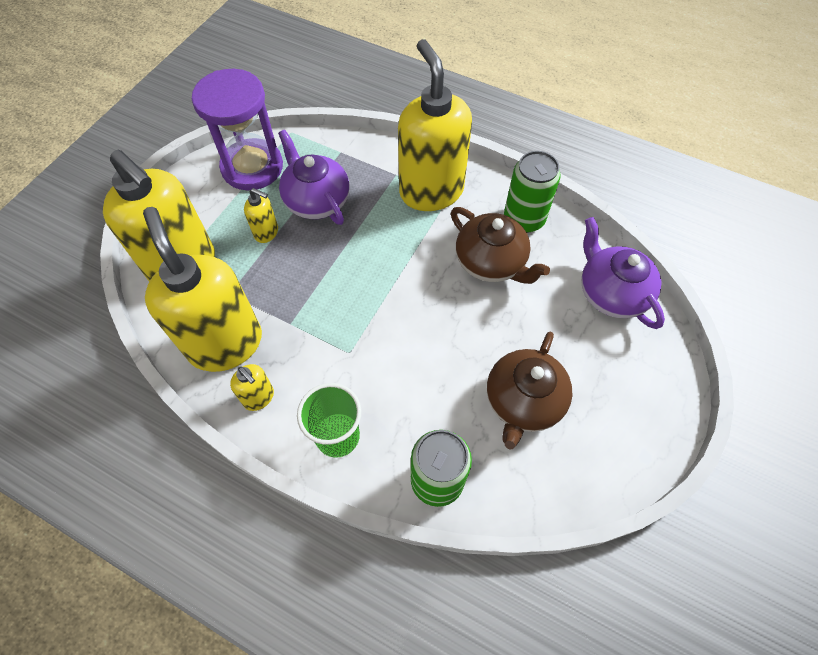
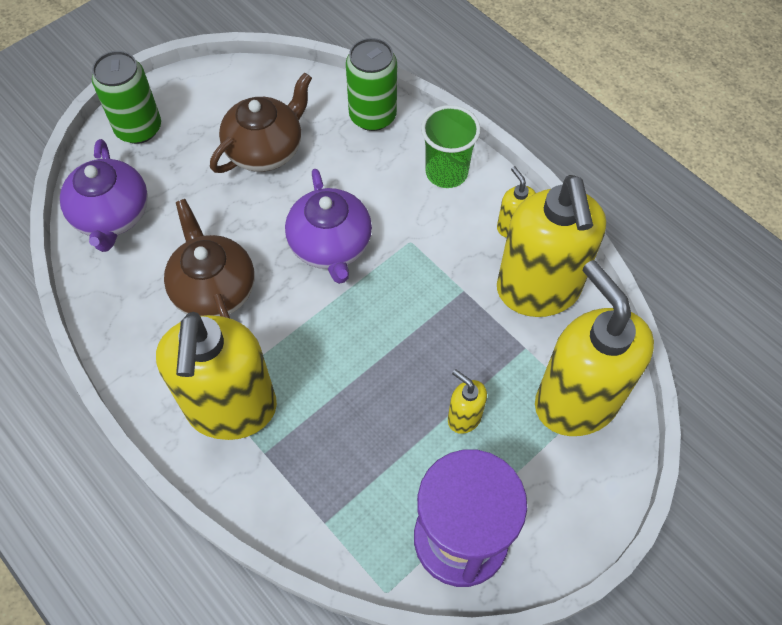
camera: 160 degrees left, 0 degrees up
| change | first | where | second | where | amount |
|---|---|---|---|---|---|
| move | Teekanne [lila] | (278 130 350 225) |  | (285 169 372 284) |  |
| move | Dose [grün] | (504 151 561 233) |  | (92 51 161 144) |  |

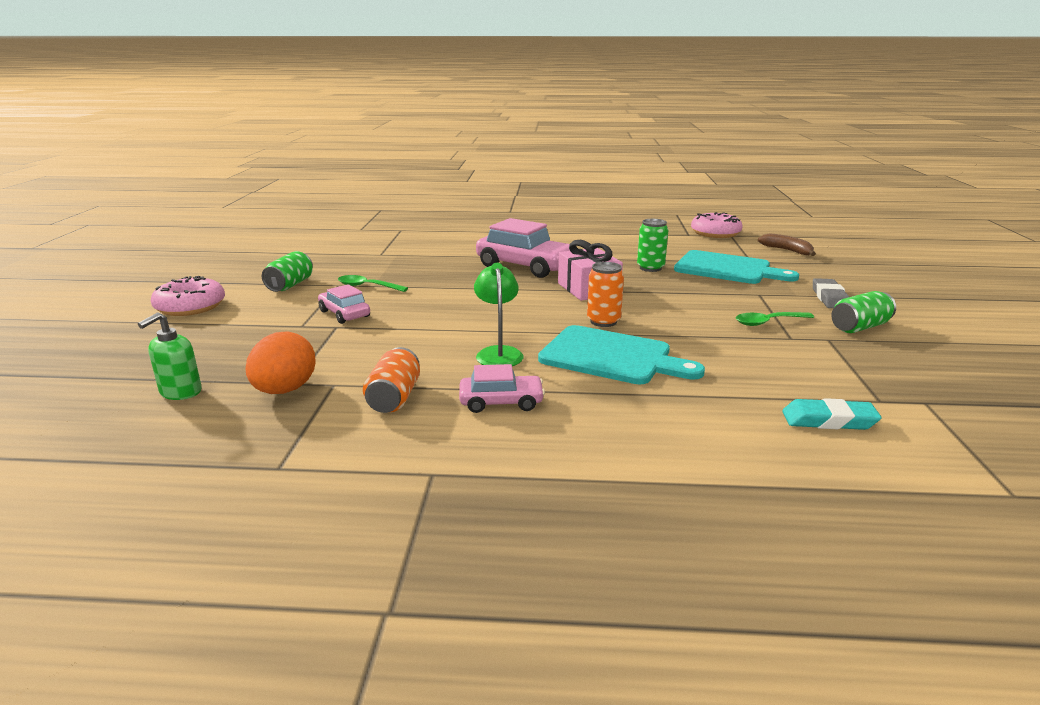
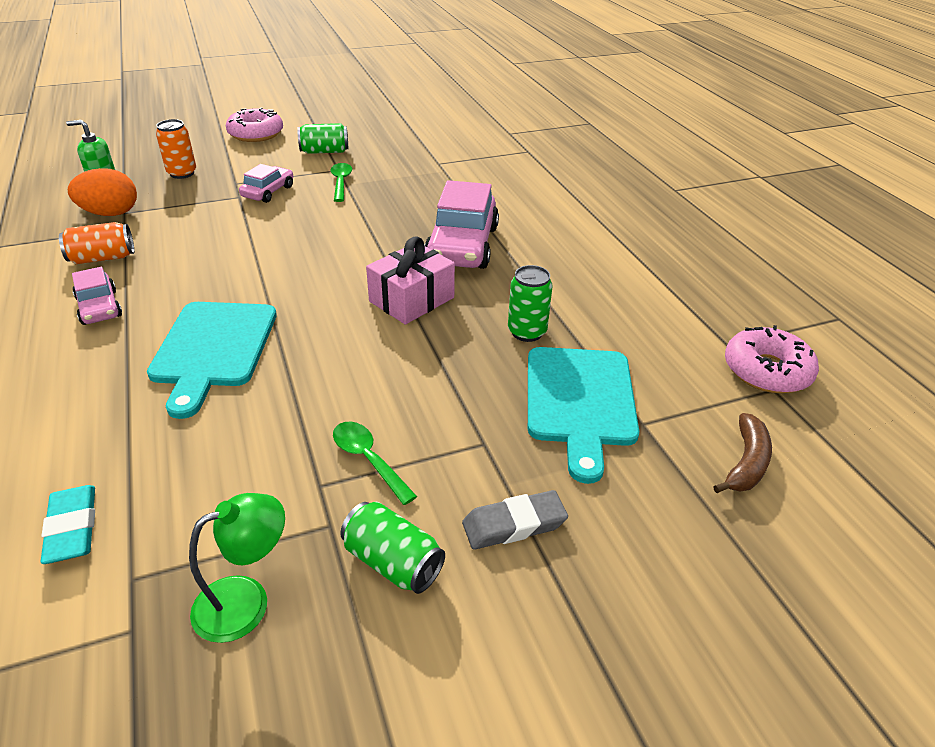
camera: 65 degrees right, 15 degrees up
| change | first | where | second | where | amount |
|---|---|---|---|---|---|
| move | Dose [orange] | (587 262 624 327) |  | (156 119 196 179) |  |
| move | Lampe [grün] | (474 263 523 366) |  | (189 493 285 643) |  |

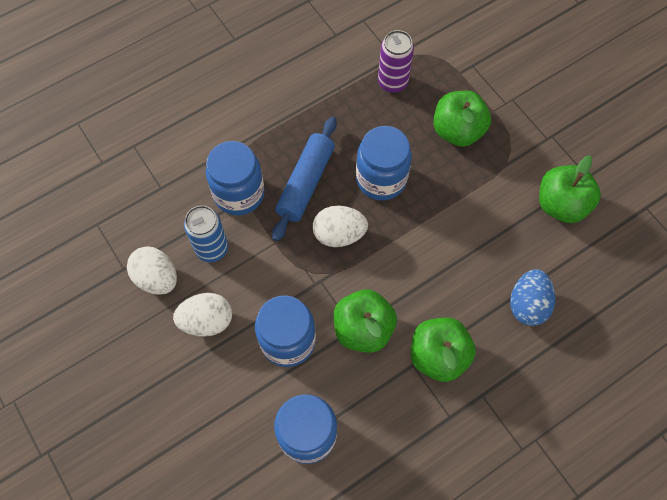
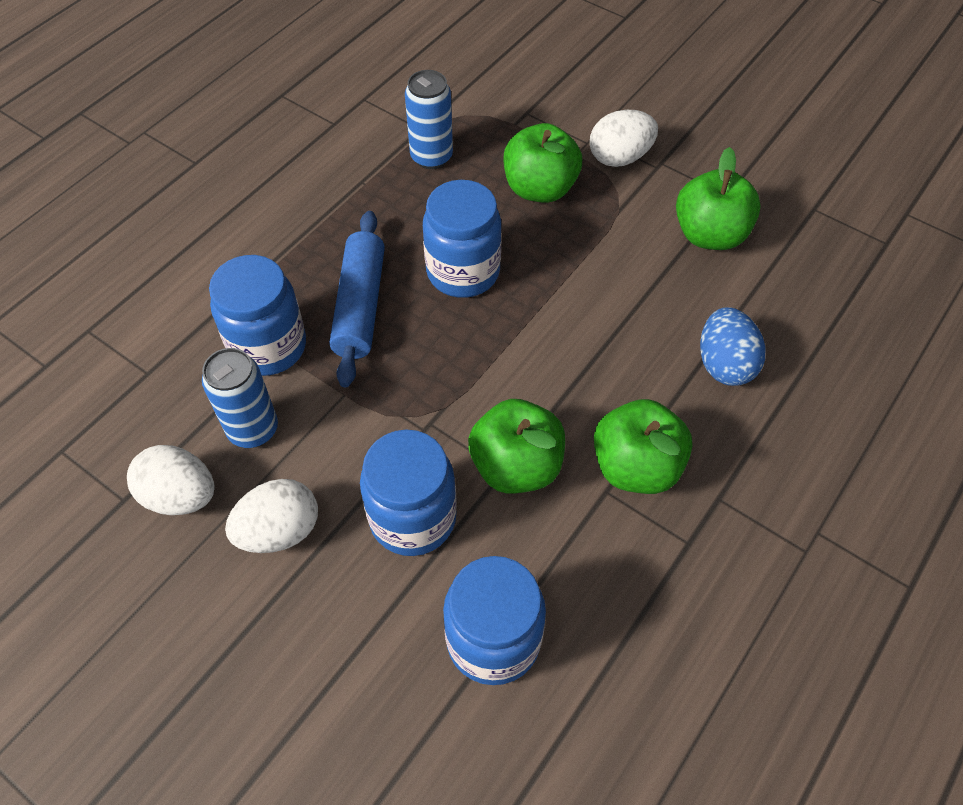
camera: 20 degrees left, 10 degrees down
| change | first | where | second | where | amount |
|---|---|---|---|---|---|
| recolor | Dose [lila] | (378 30 414 93) | Dose [blau] | (405 70 453 169) |  |
| move | Ei [weiß] | (313 206 368 247) |  | (590 110 658 167) |  |

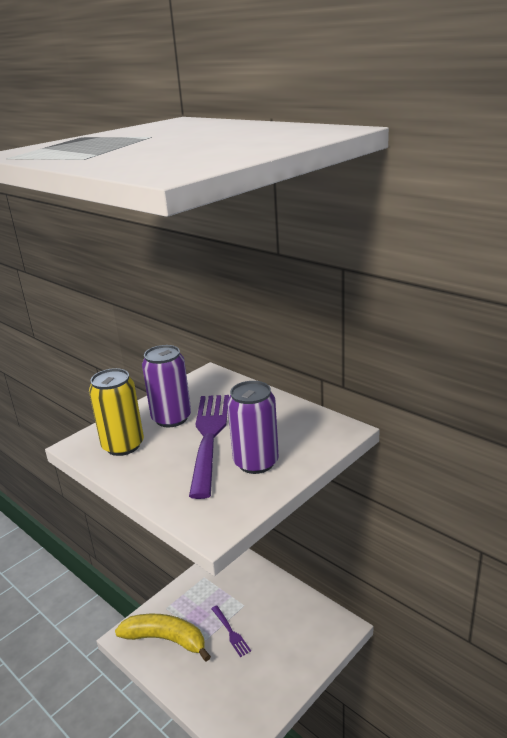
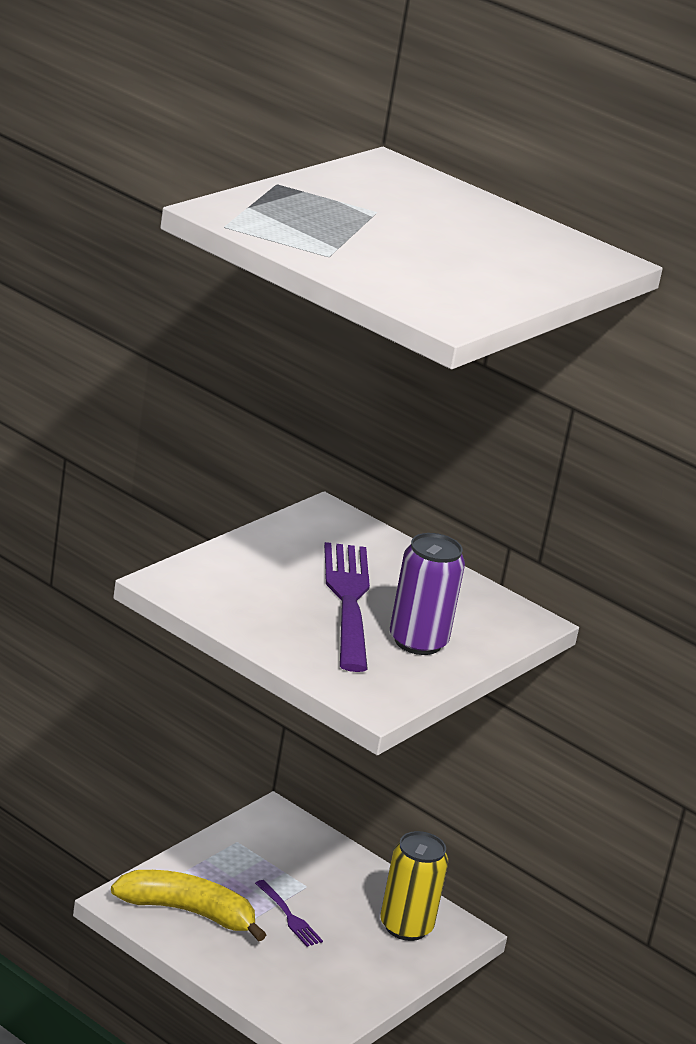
camera: 10 degrees left, 0 degrees up
| change | first | where | second | where | amount |
|---|---|---|---|---|---|
| delete | Dose [lila] | (142 345 191 427) |  |  |  |
| move | Dose [gelb] | (89 368 144 456) |  | (380 831 448 941) |  |

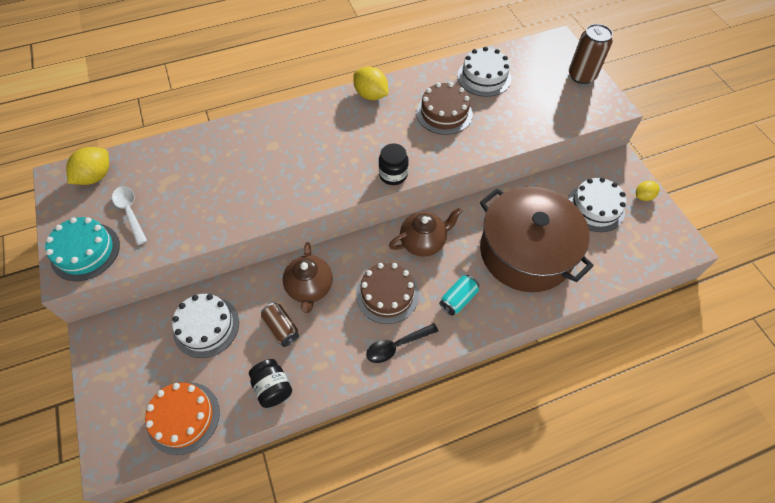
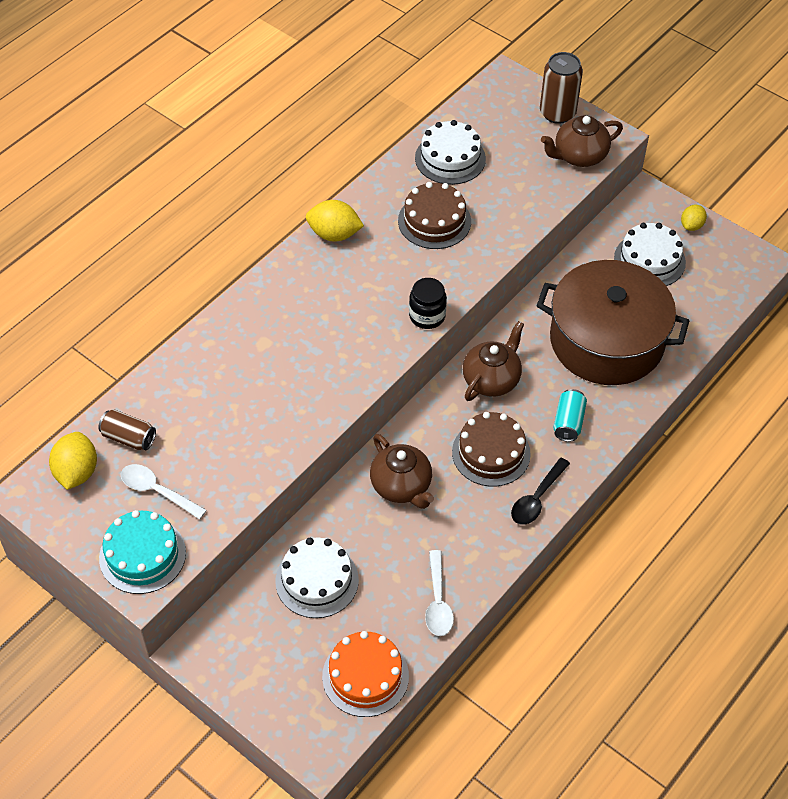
camera: 30 degrees left, 5 degrees down
| change | first | where | second | where | amount |
|---|---|---|---|---|---|
| move | Dose [braun] | (261 303 299 347) |  | (98 409 156 450) |  |
| replace | Einmachglas [schwarz] | (249 359 292 408) | Löffel [weiß] | (425 550 454 636) |  |
| insert |  |  | Teekanne [braun] | (541 116 623 167) |  |

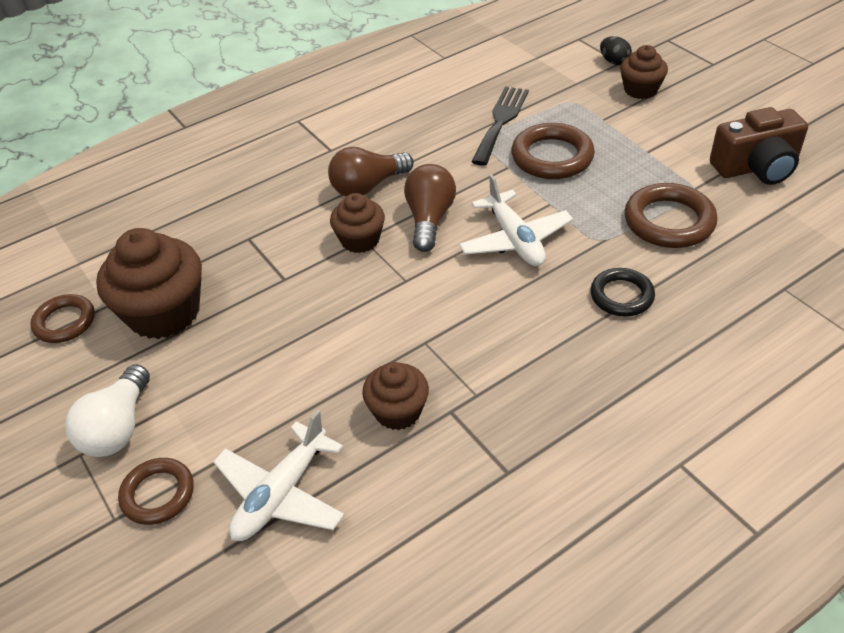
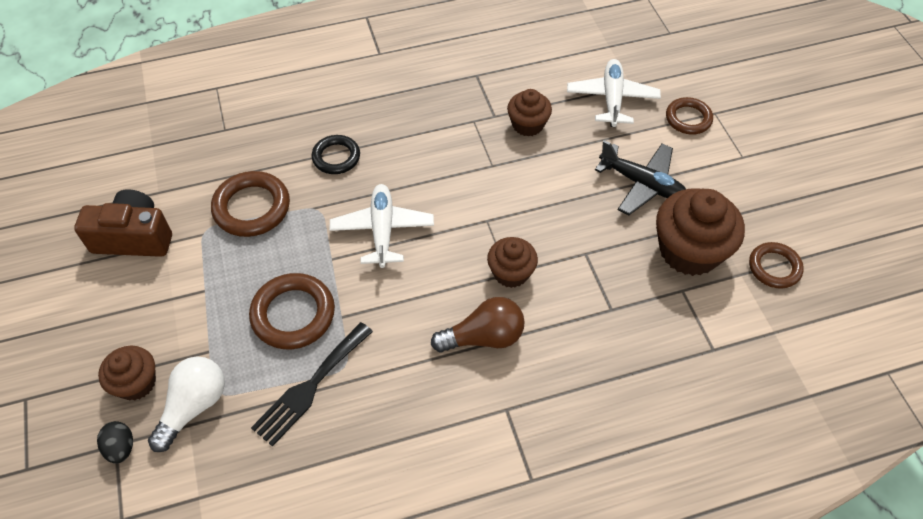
camera: 165 degrees left, 10 degrees up
| change | first | where | second | where | amount |
|---|---|---|---|---|---|
| delete | Glühbirne [braun] | (404 164 456 252) |  |  |  |
| move | Glühbirne [weiß] | (65 364 150 457) |  | (148 357 225 452) |  |
| rotate | Flugzeug [weiß] | (213 410 344 541) |  | (567 59 661 127) | 45 degrees counterclockwise |
| insert |  |  | Flugzeug [schwarz] | (595 140 686 215) |  |

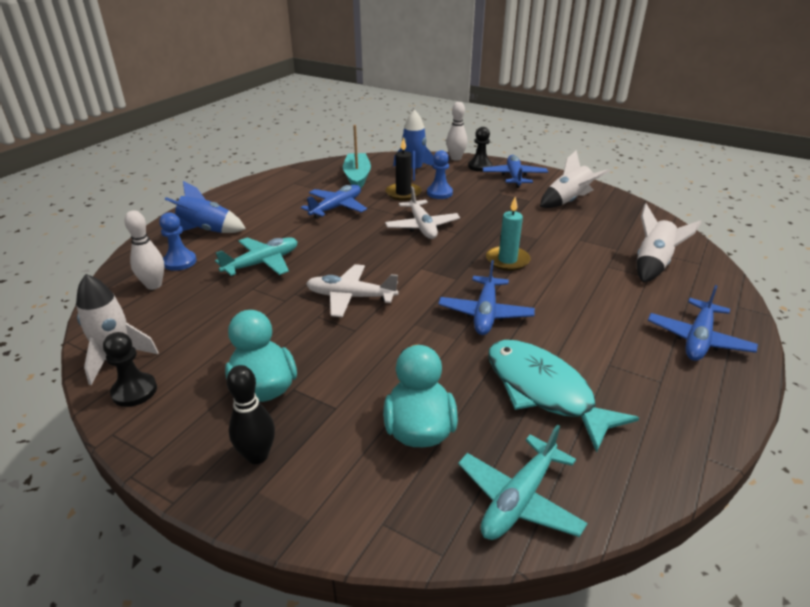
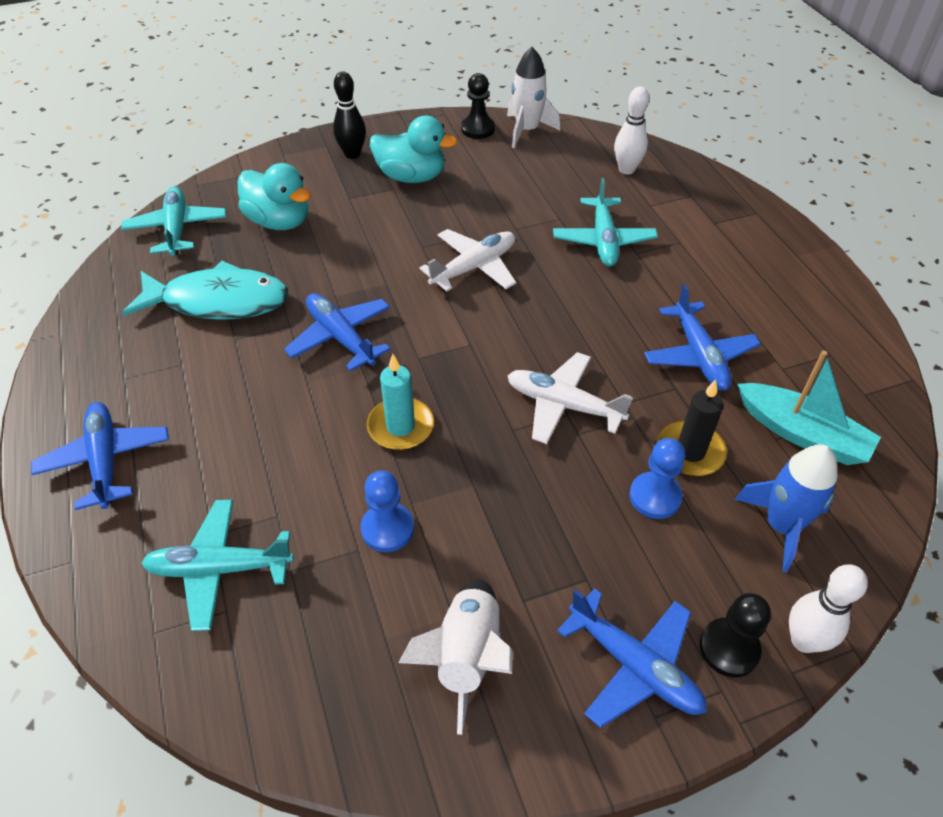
camera: 130 degrees right, 15 degrees up
| change | first | where | second | where | amount |
|---|---|---|---|---|---|
| delete | Rakete [blau] | (165 181 246 233) |  |  |  |
| replace | Rakete [weiß] | (636 203 701 282) | Flugzeug [türkis] | (141 500 294 631) |  |
| move | Bauer [blau] | (159 212 197 271) |  | (361 471 414 552) |  |

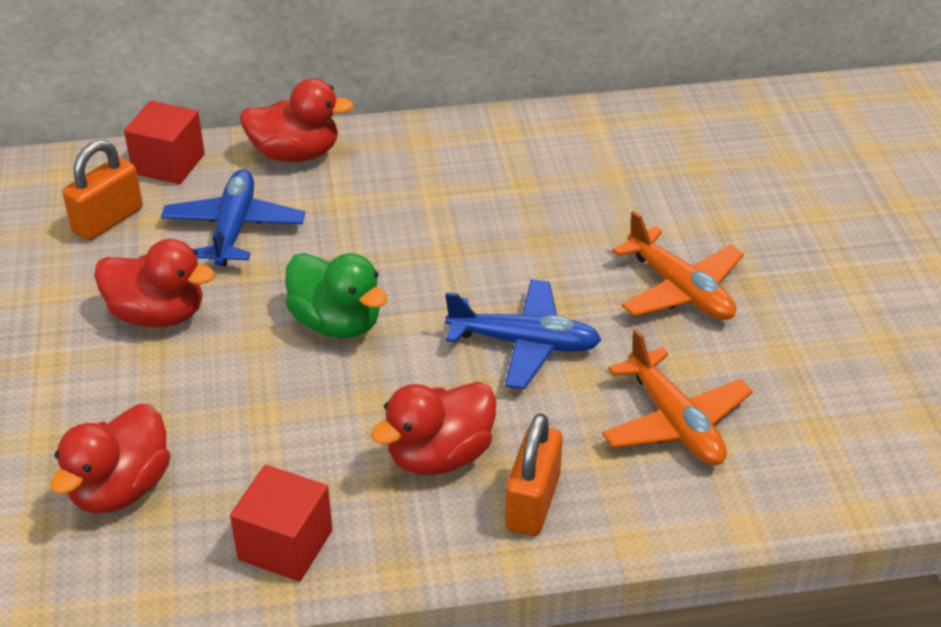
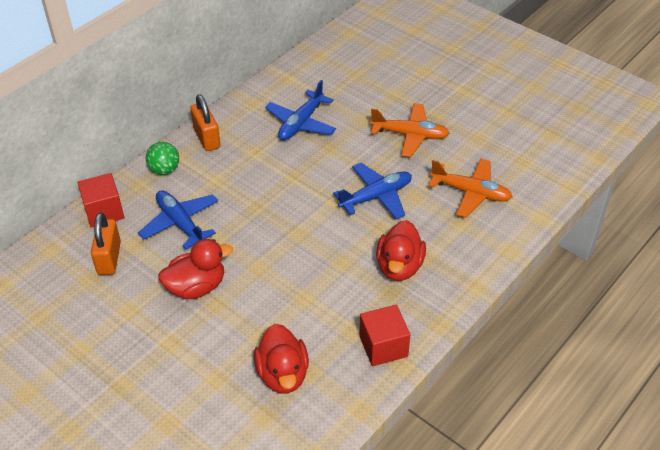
camera: 40 degrees left, 5 degrees up
| change | first | where | second | where | amount |
|---|---|---|---|---|---|
| replace | Ente [rot] | (240 78 354 162) | Ball [grün] | (146 142 179 175) |  |
| delete | Ente [grün] | (285 253 387 338) |  |  |  |
| move | Vorhängeschloss [orange] | (505 413 562 536) |  | (190 94 221 151) |  |
| insert |  |  | Flugzeug [blau] | (265 80 336 140) |  |

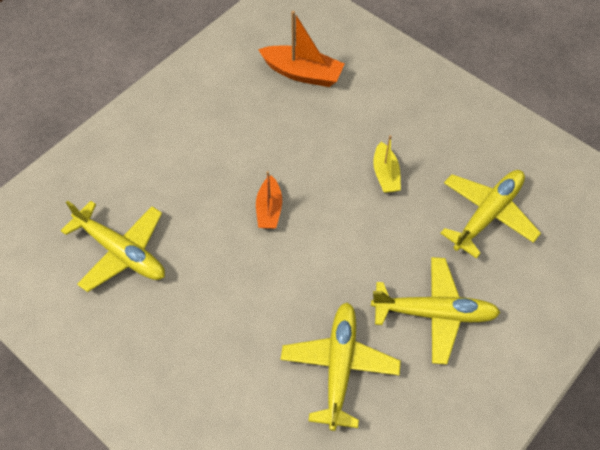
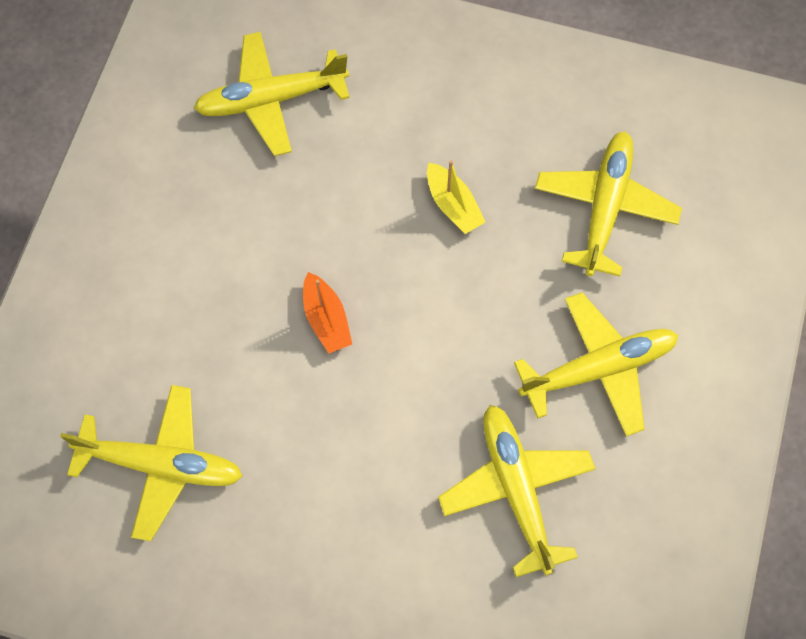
camera: 25 degrees left, 10 degrees up
| change | first | where | second | where | amount |
|---|---|---|---|---|---|
| replace | Boot [orange] | (258 11 345 87) | Flugzeug [gelb] | (194 32 350 156) |  |

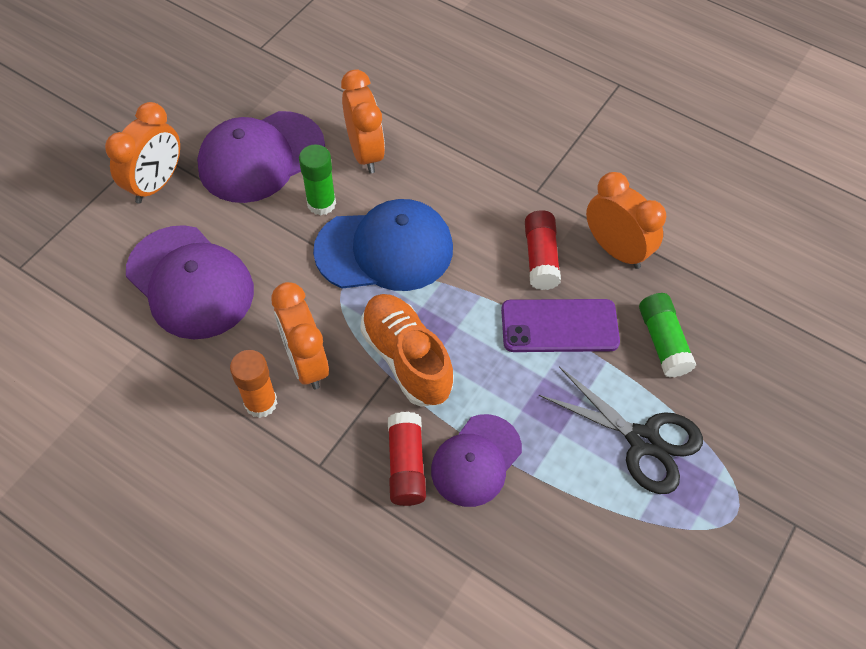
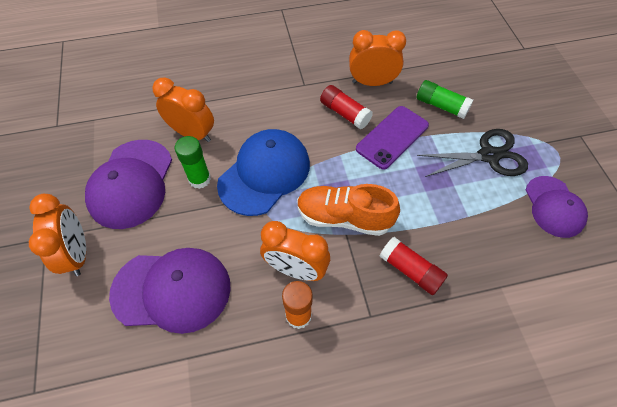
camera: 45 degrees left, 0 degrees up
| change | first | where | second | where | amount |
|---|---|---|---|---|---|
| move | Kappe [lila] | (431 414 522 507) |  | (526 176 588 238) |  |

